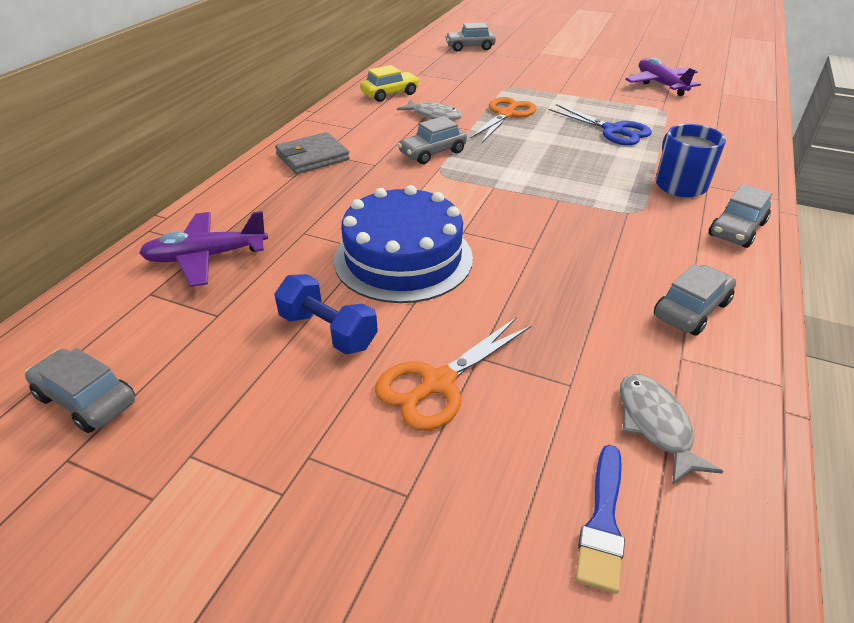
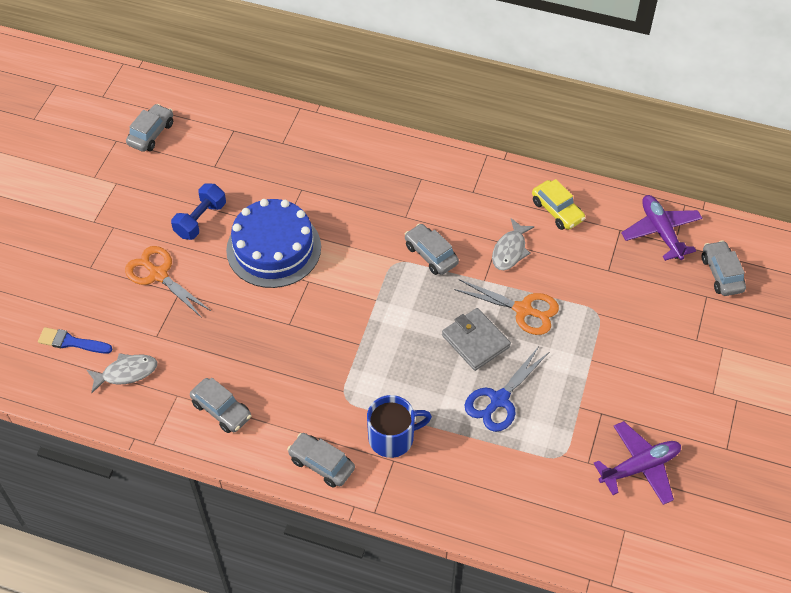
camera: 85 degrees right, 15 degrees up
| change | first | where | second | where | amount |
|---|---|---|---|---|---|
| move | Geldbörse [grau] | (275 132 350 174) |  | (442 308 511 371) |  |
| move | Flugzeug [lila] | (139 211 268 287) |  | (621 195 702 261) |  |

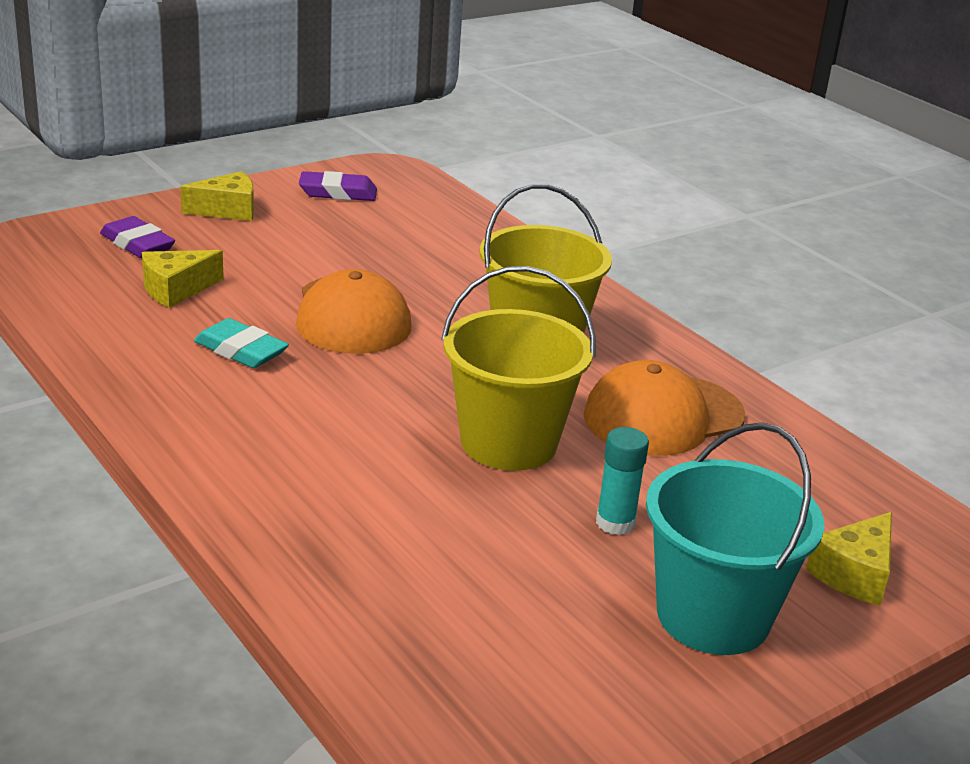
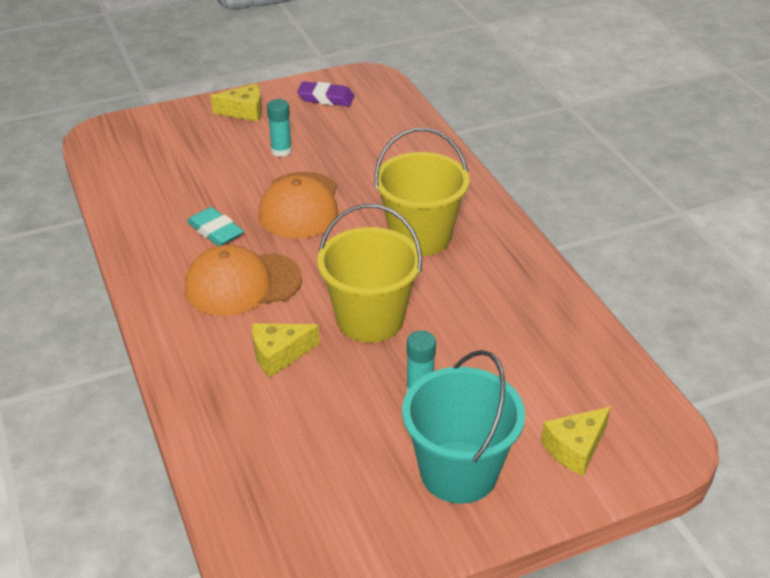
camera: 15 degrees right, 10 degrees up
| change | first | where | second | where | amount |
|---|---|---|---|---|---|
| delete | Radiergummi [lila] | (100 216 175 258) |  |  |  |
| move | Käse [gelb] | (142 250 223 308) |  | (252 323 320 377) |  |
| move | Kappe [orange] | (584 360 745 456) |  | (185 245 302 316) |  |
| insert |  |  | Klebestift [türkis] | (267 99 292 157) |  |

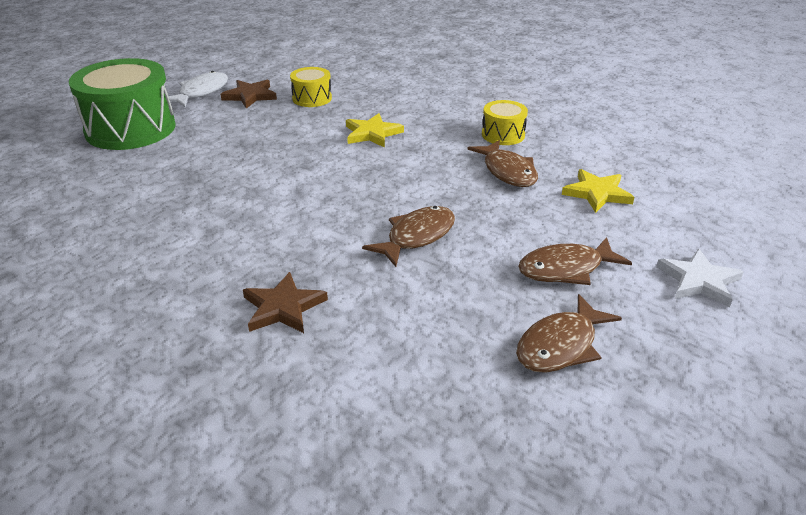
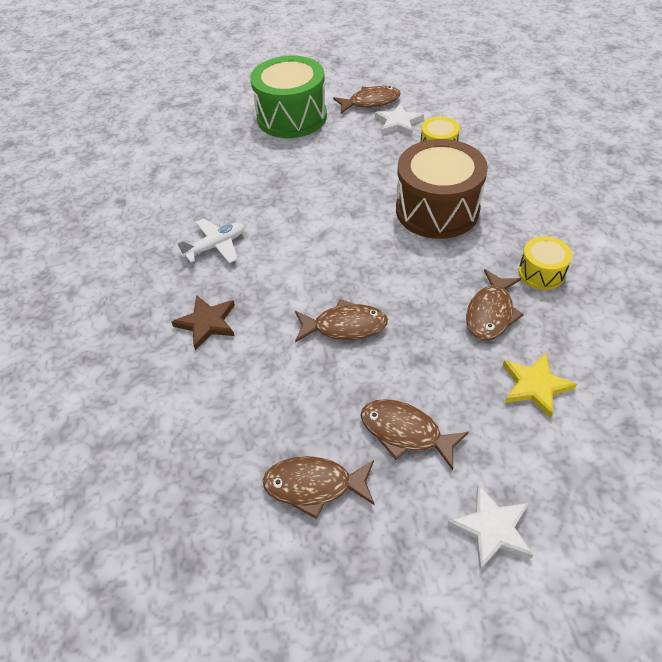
camera: 50 degrees right, 15 degrees up
| change | first | where | second | where | amount |
|---|---|---|---|---|---|
| recolor | Fisch [weiß] | (169 71 228 107) | Fisch [braun] | (333 86 401 114) |  |
| recolor | Stern [braun] | (220 80 277 109) | Stern [weiß] | (375 103 424 136) |  |
| replace | Stern [gelb] | (346 113 404 148) | Trommel [braun] | (396 139 488 239) |  |
| insert |  |  | Flugzeug [weiß] | (177 218 245 263) |  |

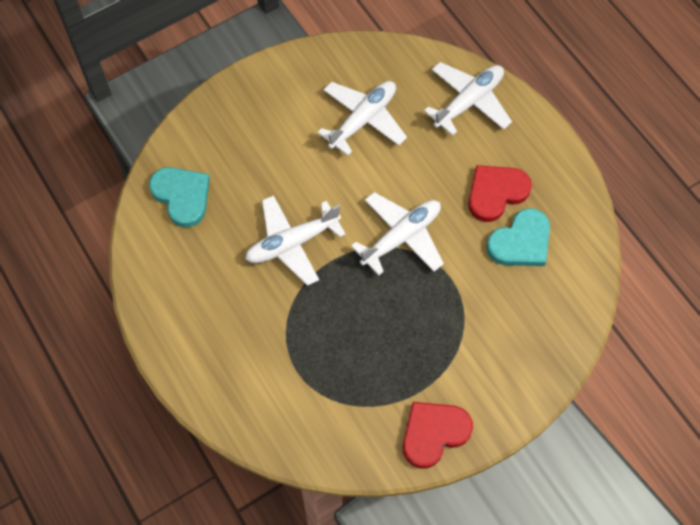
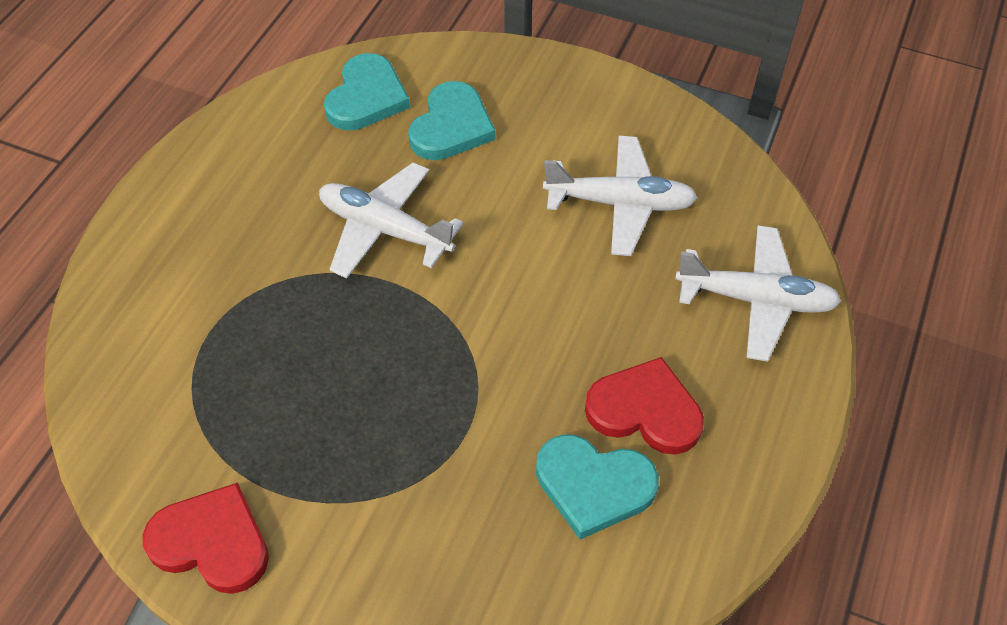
camera: 55 degrees right, 10 degrees down
| change | first | where | second | where | amount |
|---|---|---|---|---|---|
| delete | Flugzeug [weiß] | (351 192 444 276) |  |  |  |
| insert |  |  | Herz [türkis] | (408 81 495 160) |  |

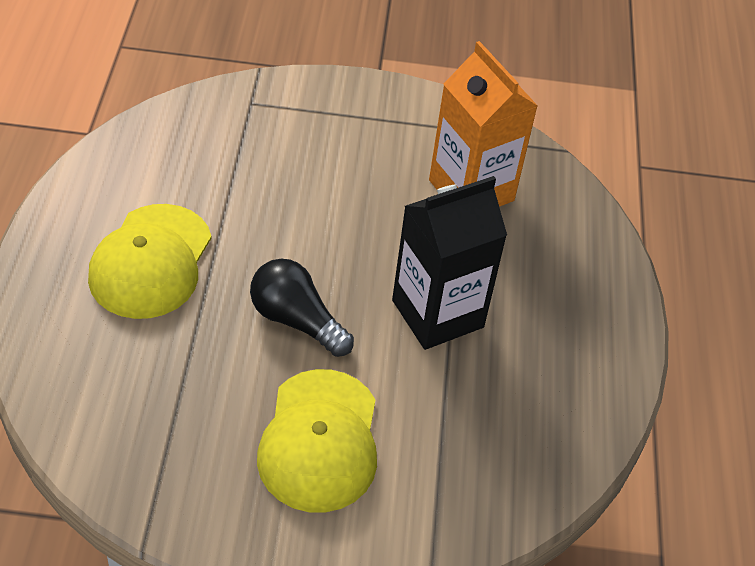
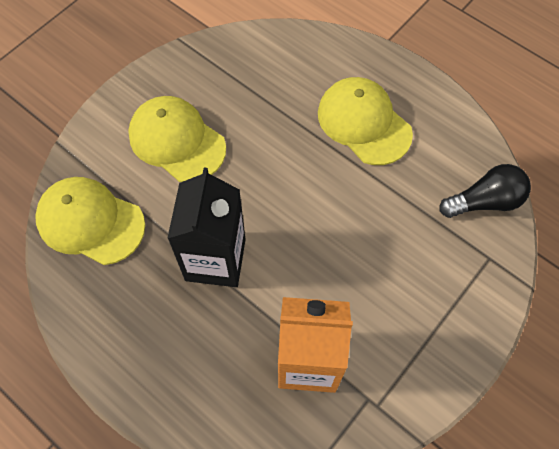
camera: 130 degrees right, 15 degrees up
| change | first | where | second | where | amount |
|---|---|---|---|---|---|
| move | Glühbirne [schwarz] | (250 259 354 357) |  | (439 164 531 218) |  |
| insert |  |  | Kappe [gelb] | (35 177 145 265) |  |

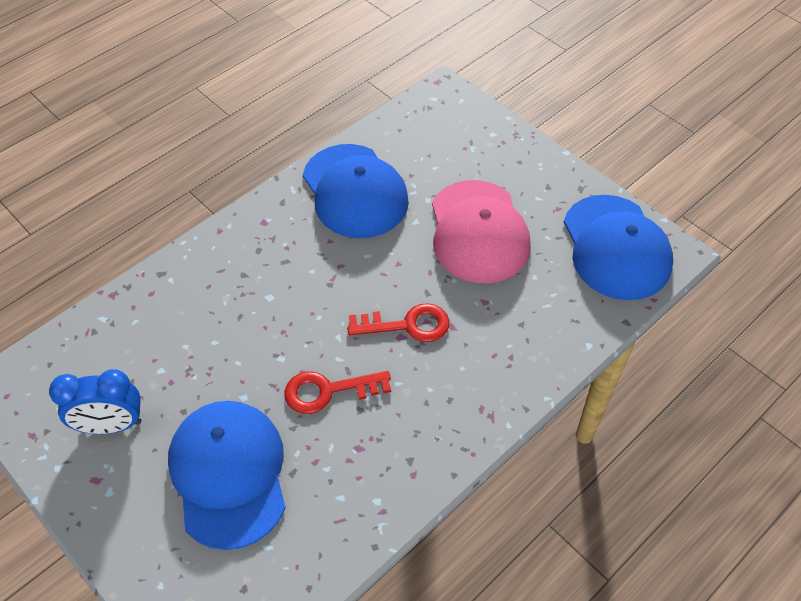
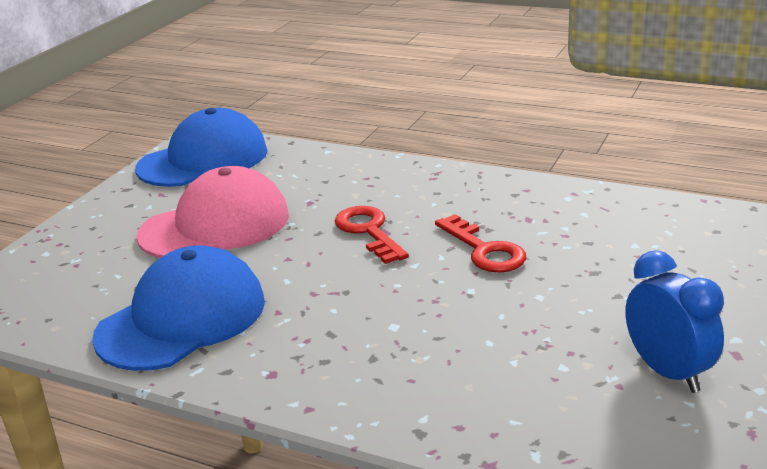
camera: 110 degrees left, 25 degrees down
| change | first | where | second | where | amount |
|---|---|---|---|---|---|
| delete | Kappe [blau] | (168 401 286 550) |  |  |  |

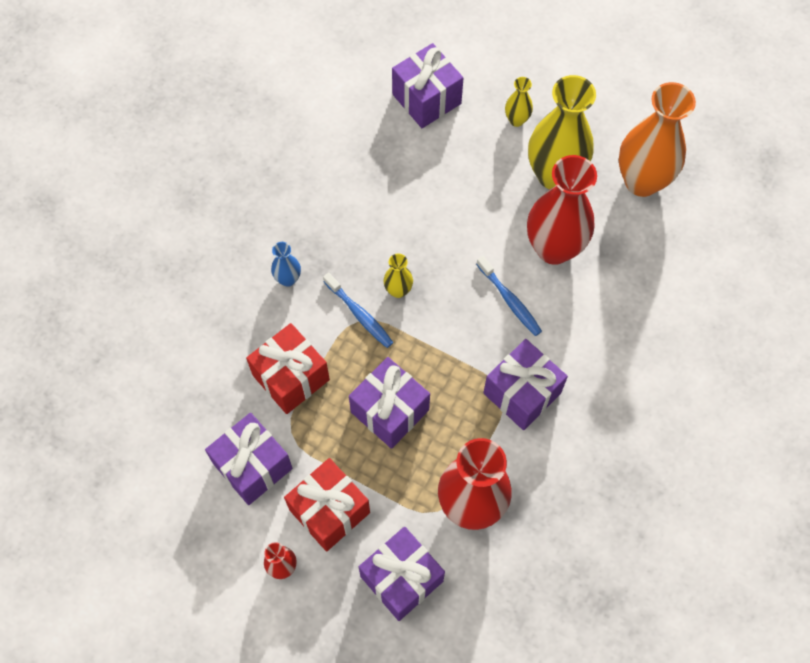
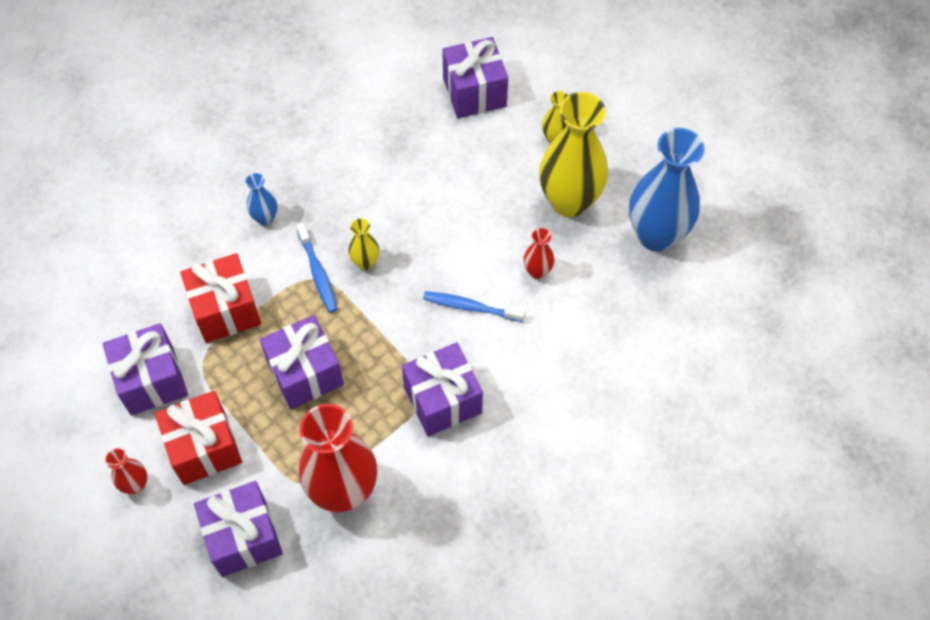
camera: 20 degrees right, 5 degrees down
| change | first | where | second | where | amount |
|---|---|---|---|---|---|
| recolor | Vase [orange] | (619 82 696 197) | Vase [blau] | (629 128 705 251) |  |
| resize | Vase [rot] | (527 155 597 265) |  | (523 228 554 279) | x0.45 |
| rotate | Zahnbürste [blau] | (476 256 542 336) |  | (423 291 525 322) | 120 degrees clockwise |

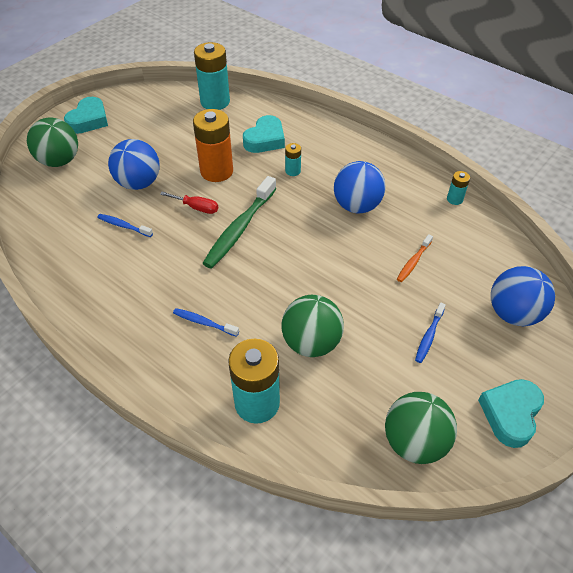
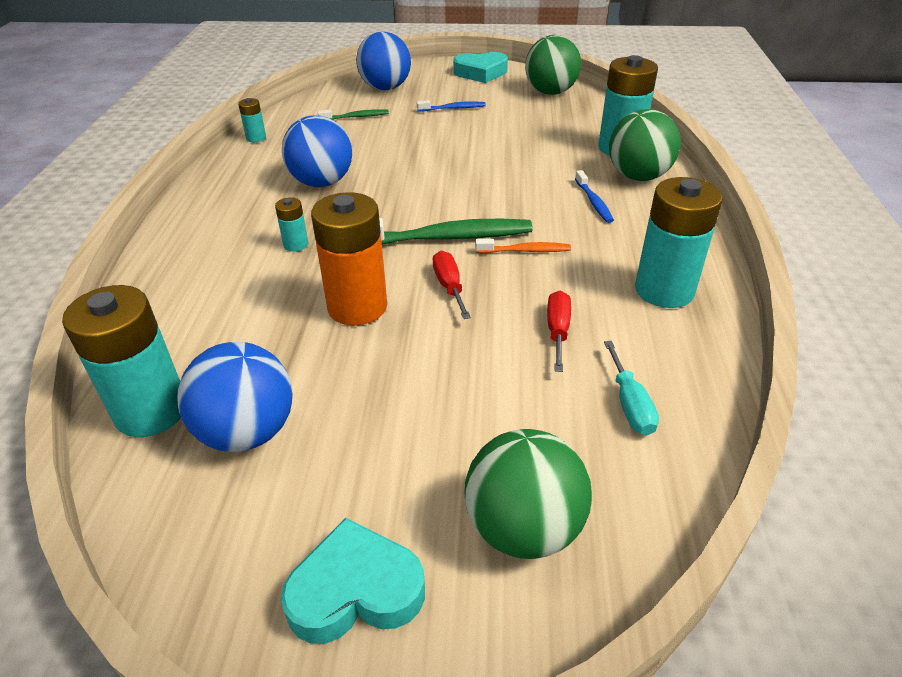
camera: 125 degrees left, 10 degrees down
| change | first | where | second | where | amount |
|---|---|---|---|---|---|
| delete | Herz [türkis] | (243 115 285 153) |  |  |  |
| move | Ball [blau] | (108 139 160 190) |  | (177 342 293 452) |  |
| replace | Zahnbürste [blau] | (97 214 153 237) | Schraubenzieher [rot] | (547 291 571 372) |  |
| move | Zahnbürste [orange] | (397 234 433 282) |  | (475 239 571 253) |  |
| move | Ball [grün] | (281 295 344 357) |  | (609 109 681 181) |  |
| insert |  |  | Zahnbürste [grün] | (317 109 389 120) |  |
| insert |  |  | Batterie [türkis] | (635 177 723 308) |  |
| insert |  |  | Schraubenzieher [türkis] | (604 341 659 435) |  |

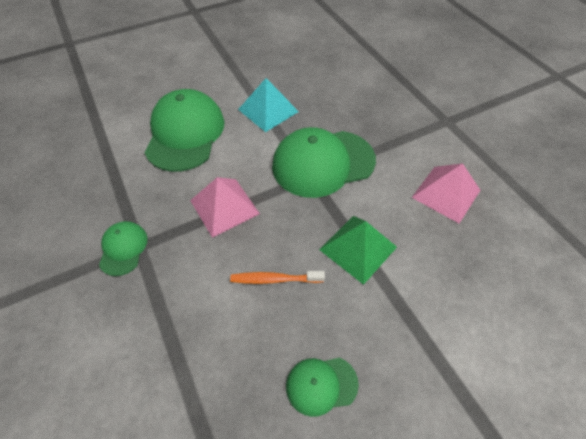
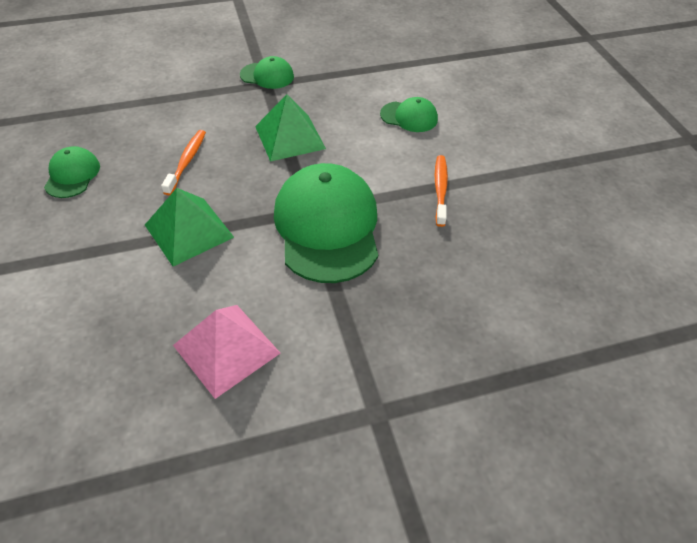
camera: 100 degrees right, 5 degrees down
| change | first | where | second | where | amount |
|---|---|---|---|---|---|
| replace | Pyramide [türkis] | (238 78 299 132) | Zahnbürste [orange] | (434 155 448 227) |  |
| resize | Kappe [grün] | (145 89 225 172) |  | (380 97 438 132) | x0.49 |
| recolor | Pyramide [rosa] | (190 177 260 238) | Pyramide [grün] | (255 94 326 162) |  |

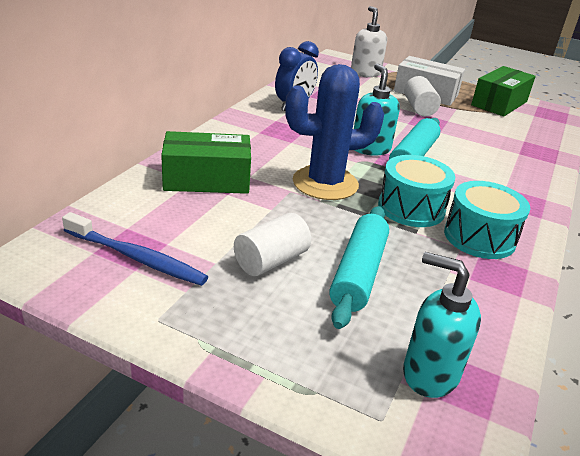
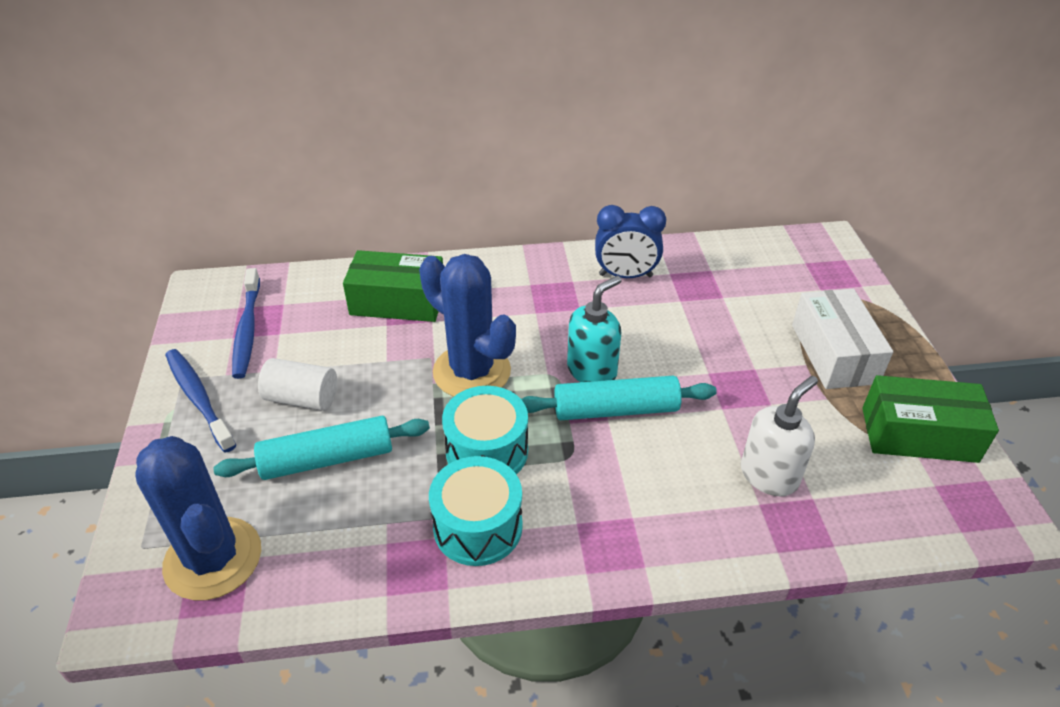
camera: 60 degrees right, 10 degrees up
| change | first | where | second | where | amount |
|---|---|---|---|---|---|
| move | Seifenspender [weiß] | (351 6 387 77) |  | (741 376 818 496) |  |
| delete | Vollzylinder [weiß] | (404 76 441 116) |  |  |  |
| rotate | Schachtel [grün] | (161 131 251 194) |  | (343 250 443 322) | 45 degrees counterclockwise |
| replace | Seifenspender [türkis] | (403 252 481 398) | Kaktus [blau] | (135 436 261 600) |  |
| insert |  |  | Zahnbürste [blau] | (165 349 236 453) |  |

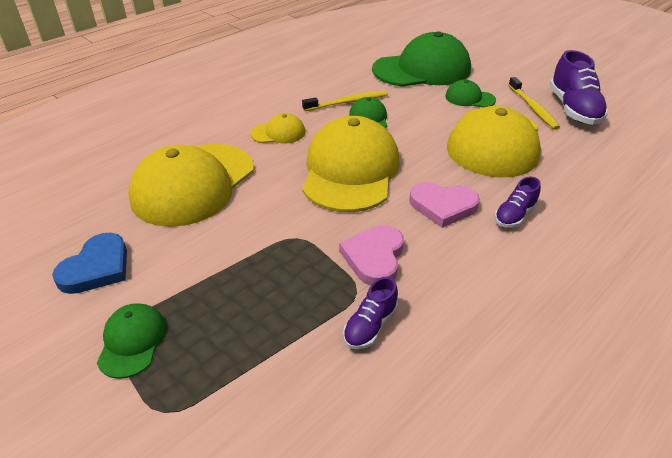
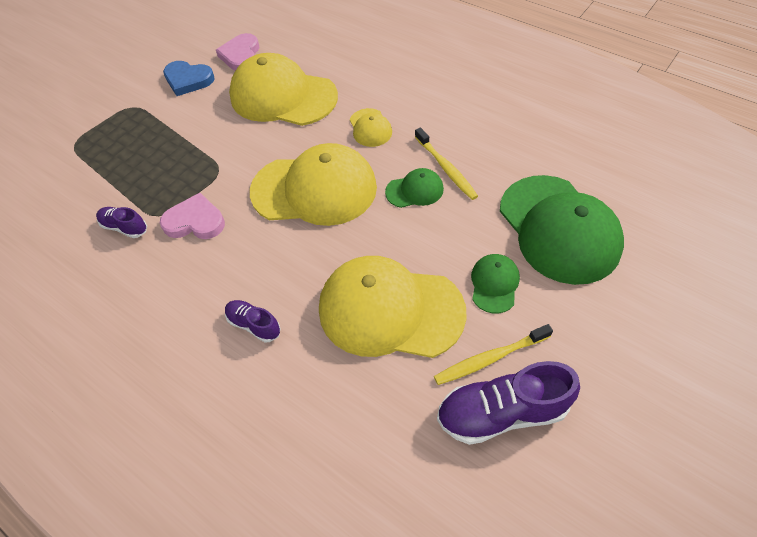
camera: 85 degrees right, 15 degrees up
| change | first | where | second | where | amount |
|---|---|---|---|---|---|
| move | Herz [rosa] | (409 182 480 228) |  | (216 33 259 71) |  |
| delete | Kappe [grün] | (97 303 167 379) |  |  |  |

